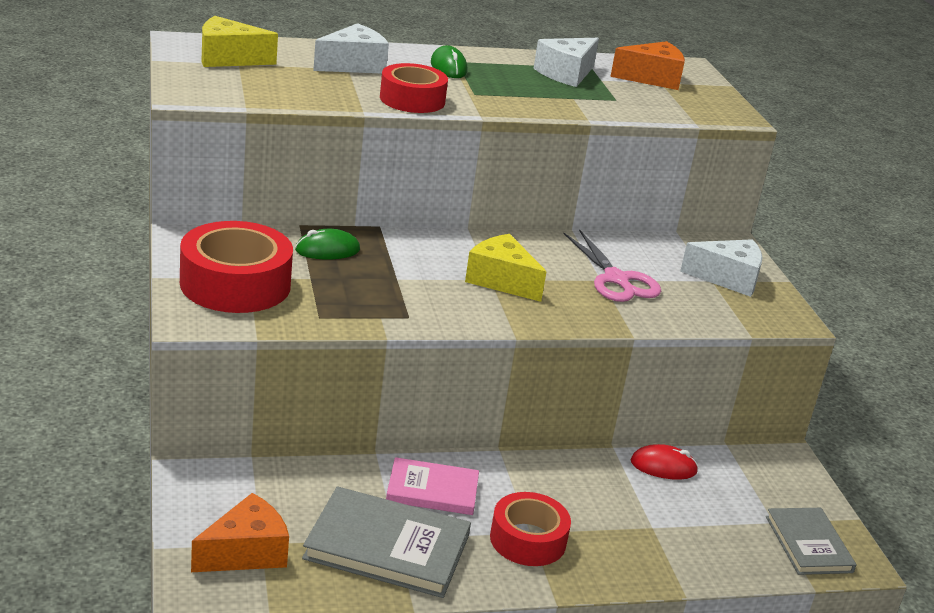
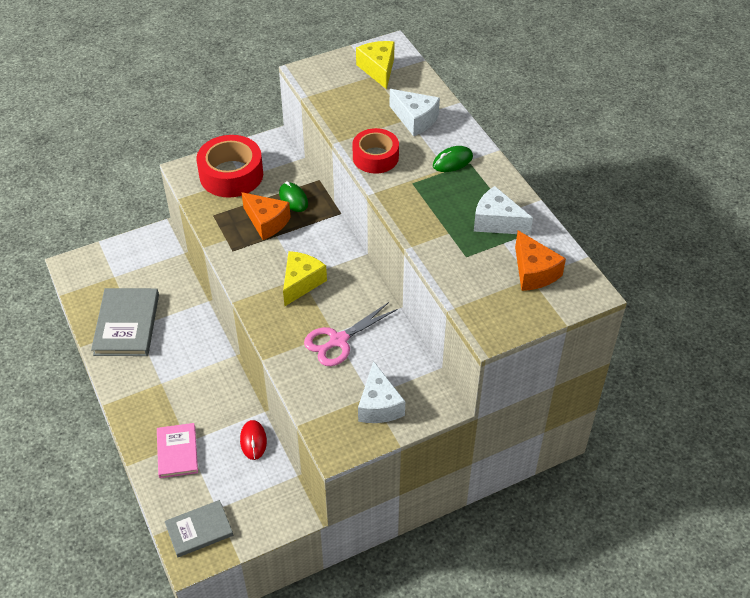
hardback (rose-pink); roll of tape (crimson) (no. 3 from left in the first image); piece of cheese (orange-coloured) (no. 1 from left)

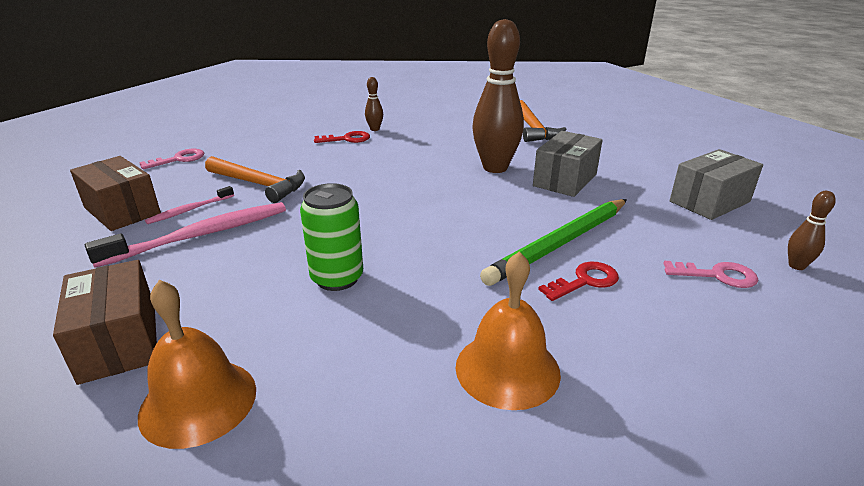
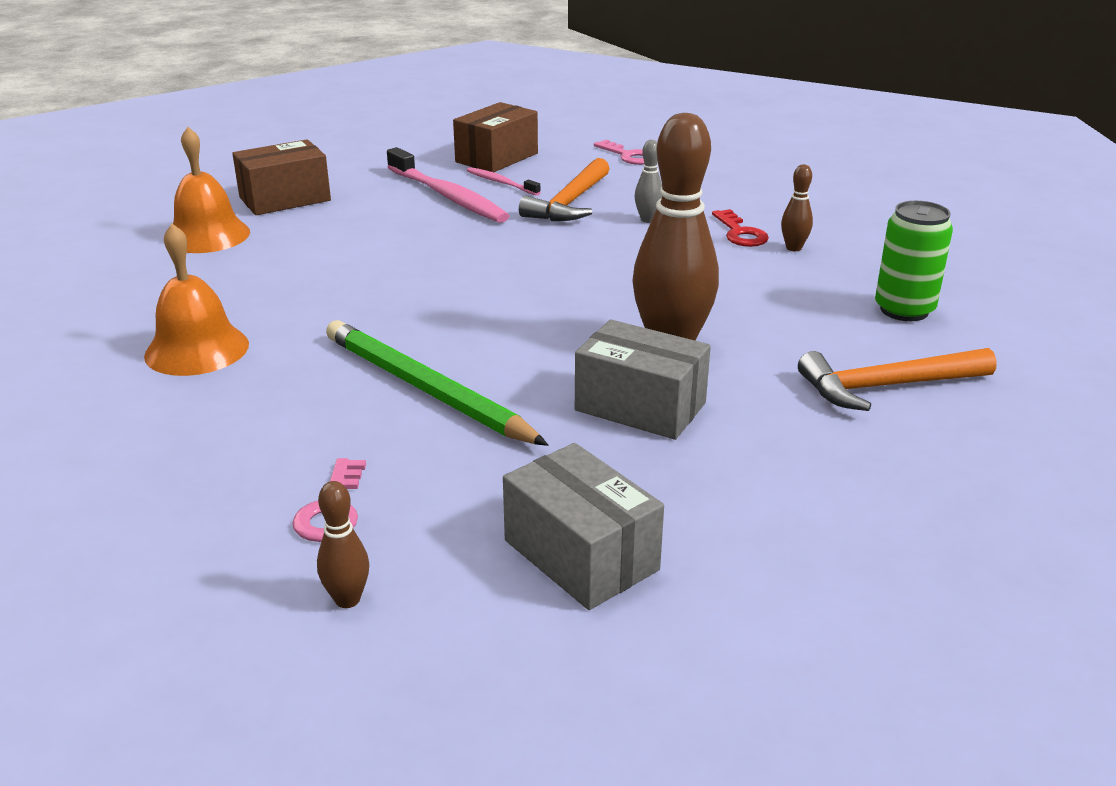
can (emerald); door key (crimson) (no. 2 from left in the first image); skittle (gray)

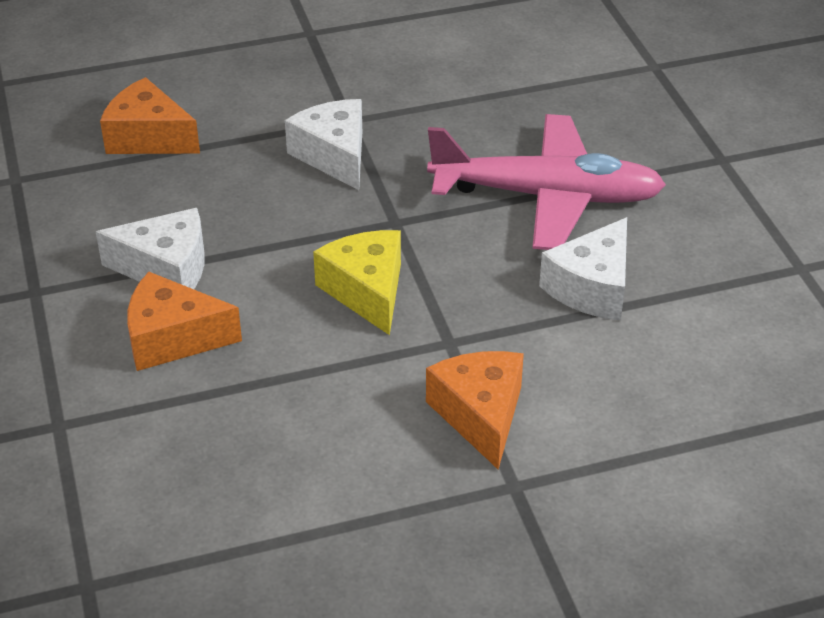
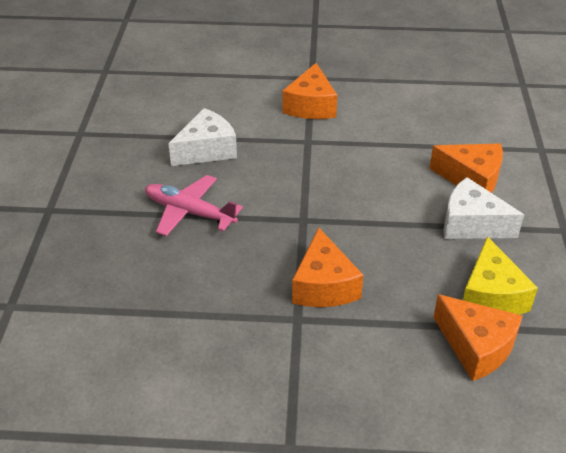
piece of cheese (orange-coloured) (no. 2 from left); plane (rose-pink); piece of cheese (yellow)

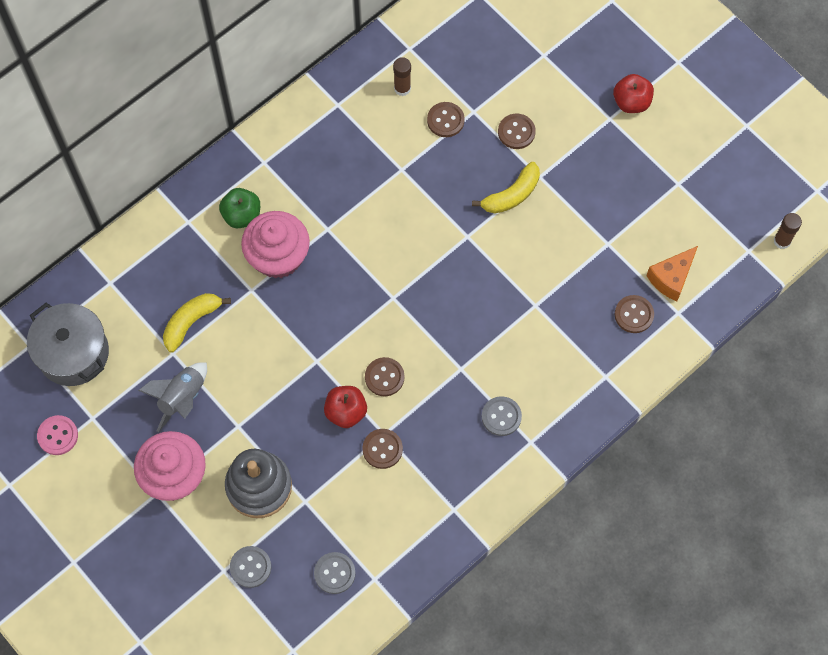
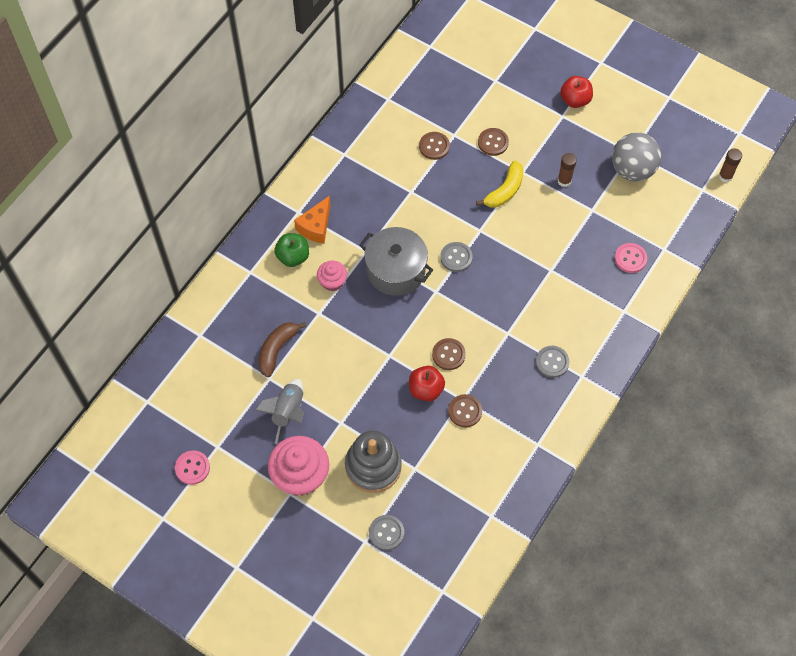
stick of glue (dark brown) (no. 1 from left); fairy cake (rose-pink) (no. 2 from left); piece of cheese (orange-coloured); banana fruit (dark brown); button (rose-pink) (no. 2 from left); cooking pot (gray); button (gray) (no. 2 from left); ball (gray)

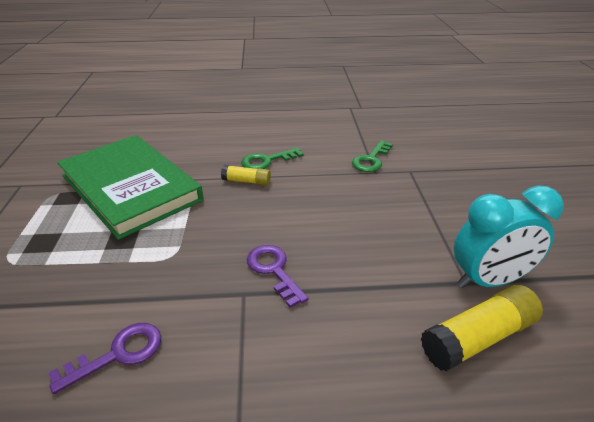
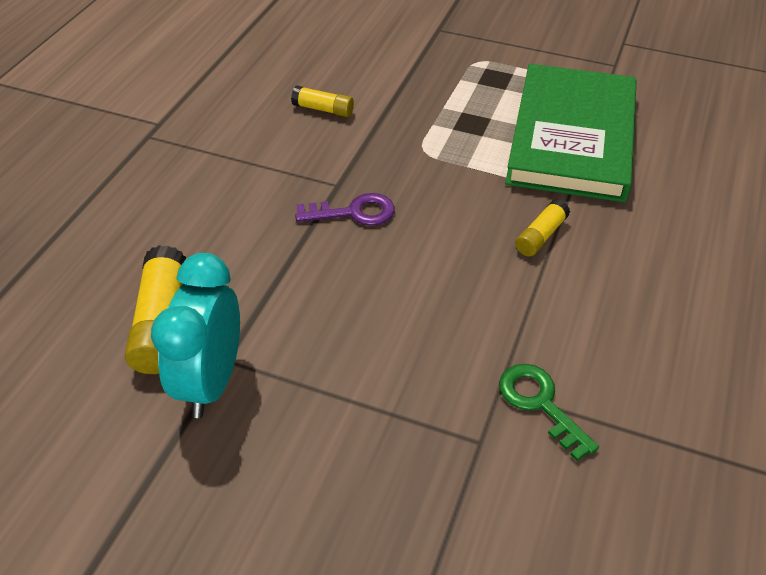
hardback (emerald); door key (emerald) (no. 1 from left in the first image); stick of glue (yellow) (no. 2 from left)

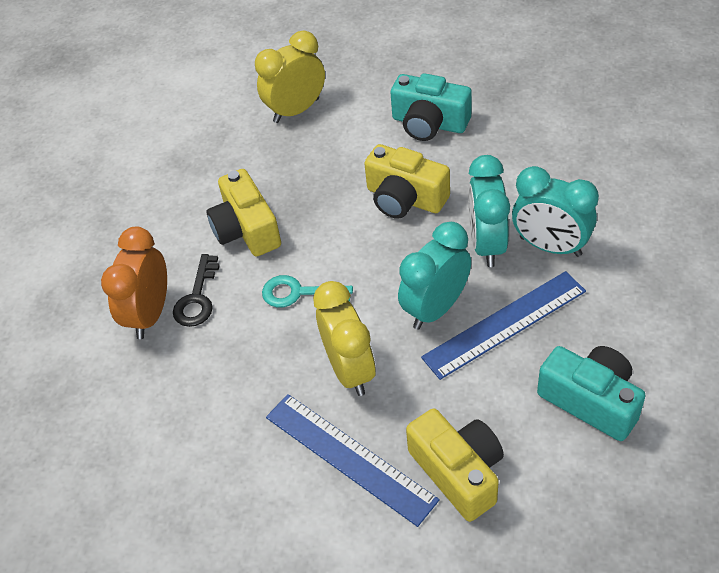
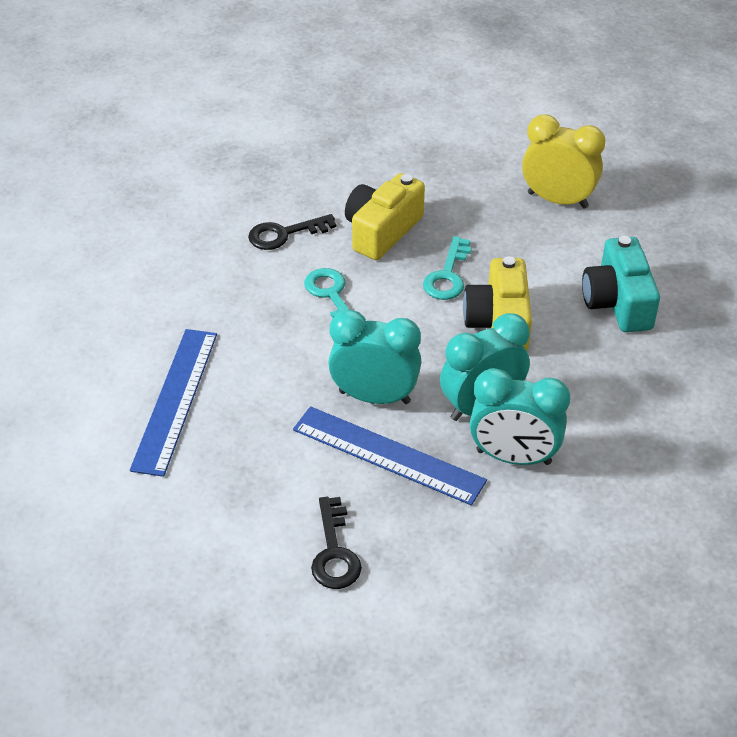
bedside clock (aqua) (no. 3 from left); bedside clock (orange-coloured); bedside clock (yellow) (no. 2 from left in the first image); door key (ebony) (no. 2 from left); compact camera (yellow) (no. 3 from left in the first image); door key (aqua) (no. 2 from left)

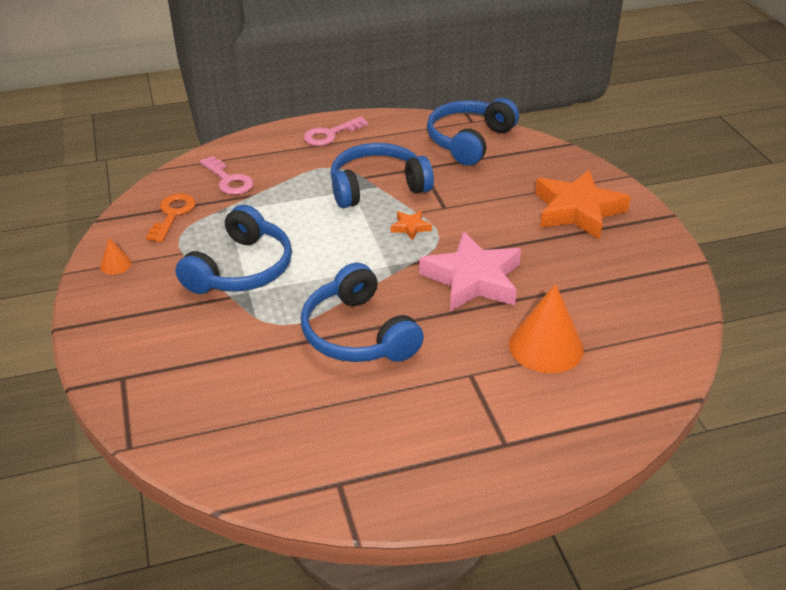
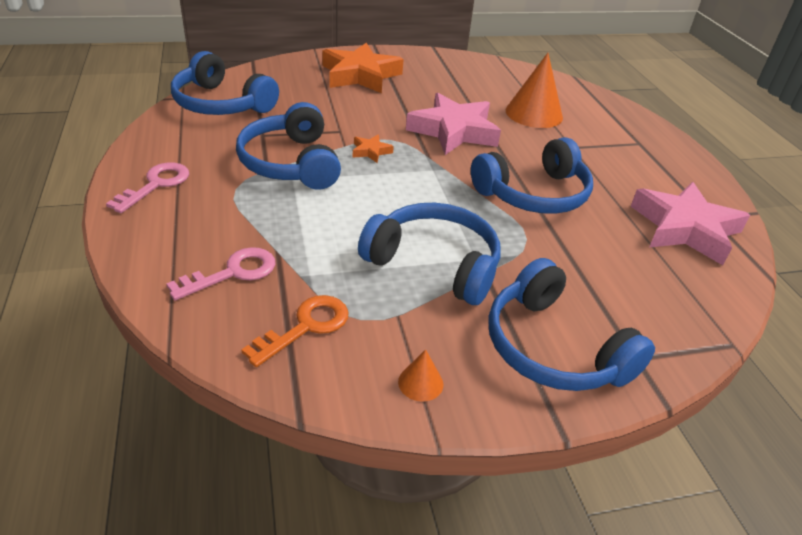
door key (rose-pink) (no. 1 from left); door key (orange-coloured); star (rose-pink) (no. 2 from left); headset (blue) (no. 5 from left)

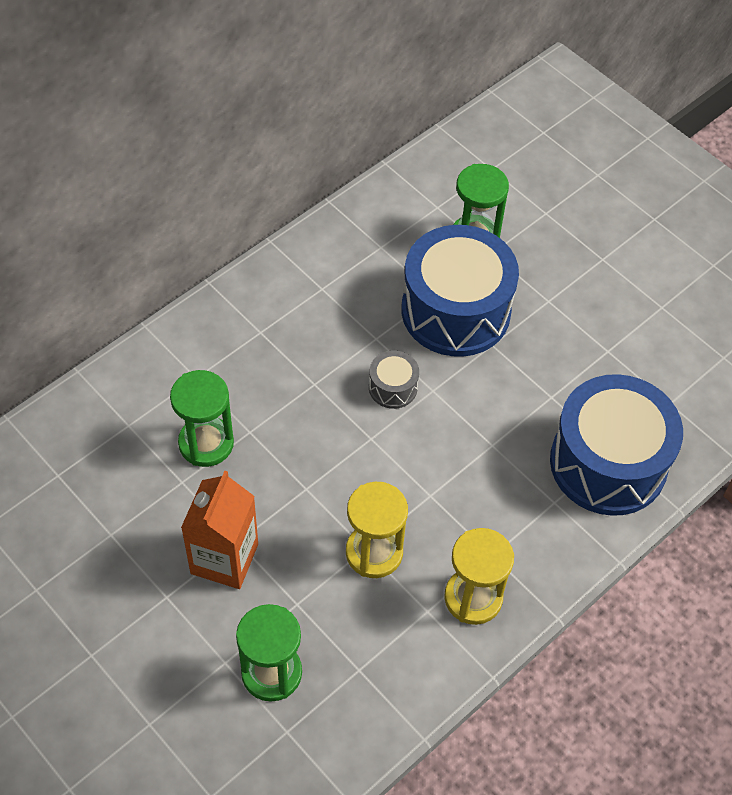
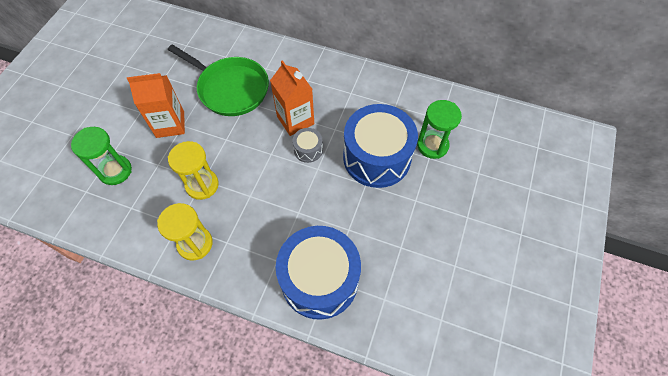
pan (emerald); milk carton (orange-coloured) (no. 2 from left)

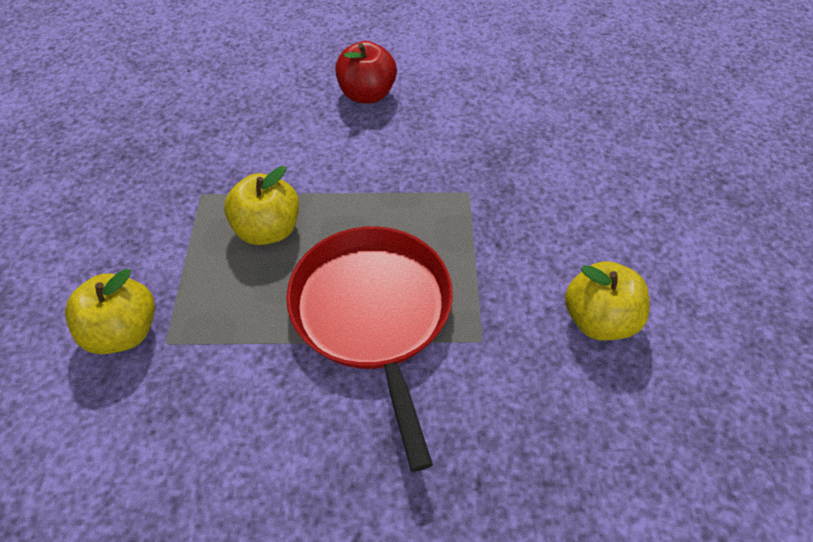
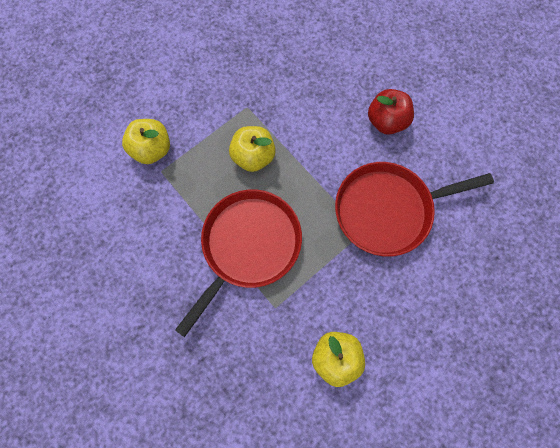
pan (crimson) (no. 2 from left)

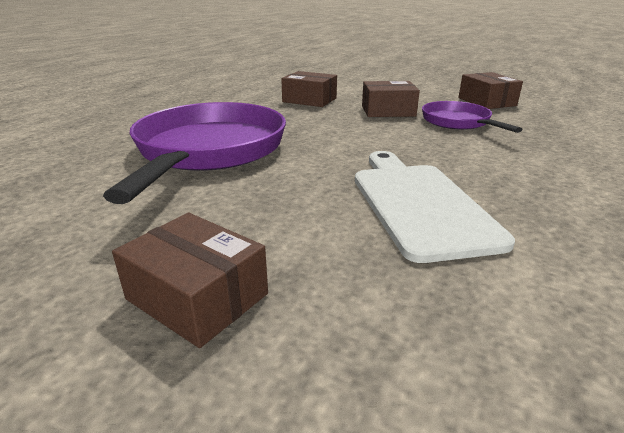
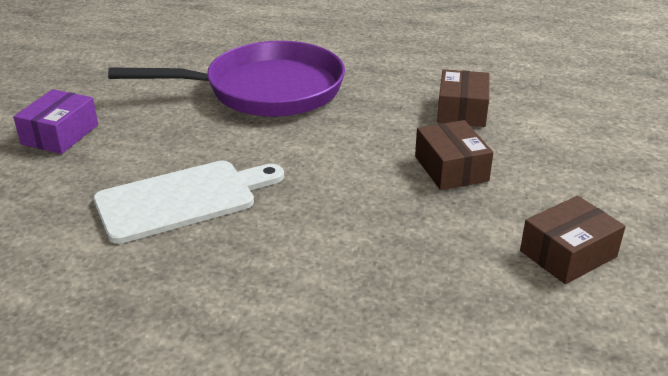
pan (violet) (no. 2 from left in the first image); parcel (violet)

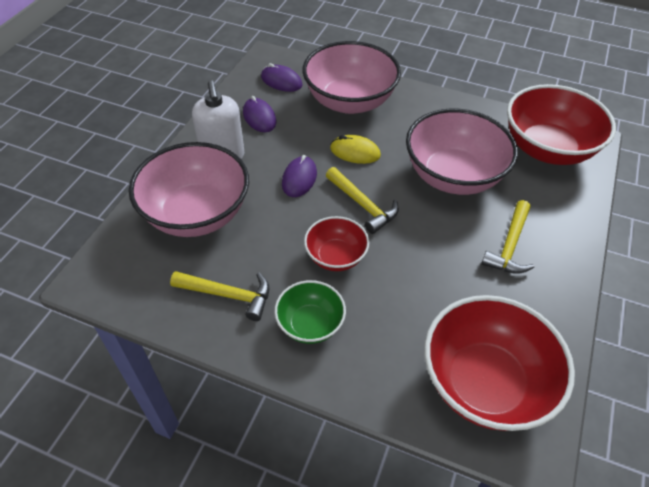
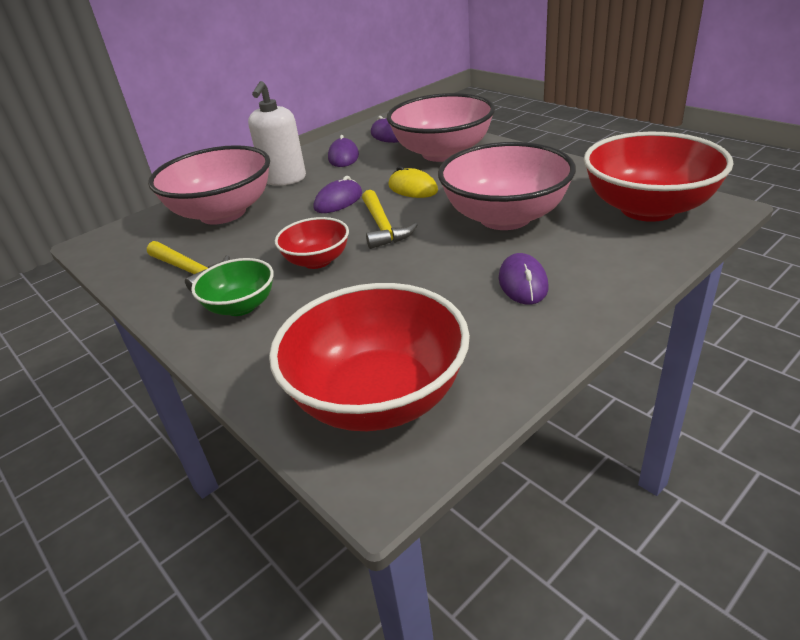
mouse (violet) (no. 4 from left)

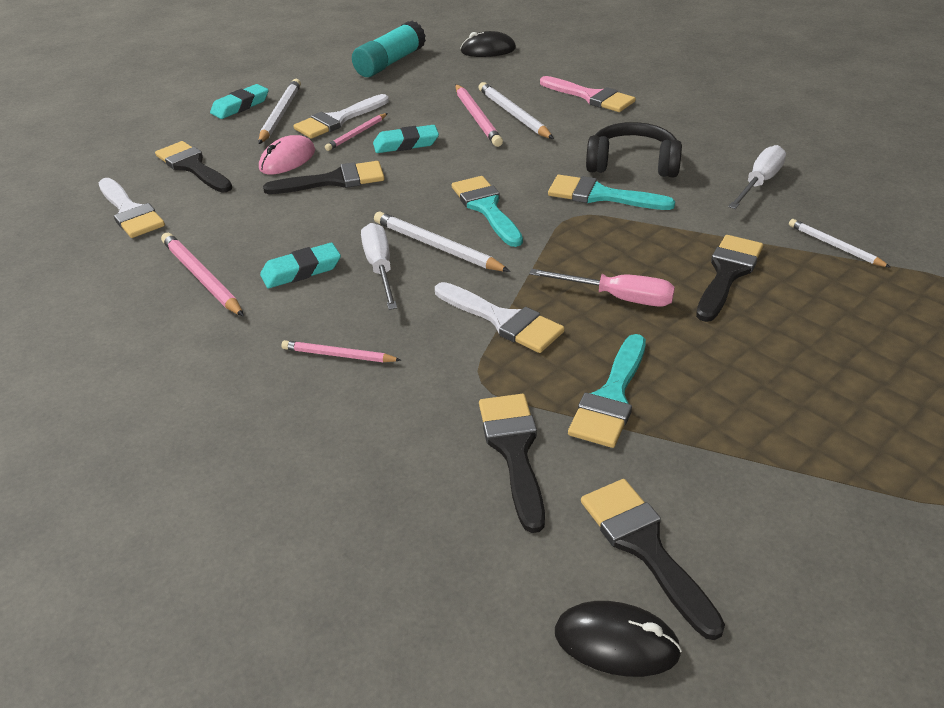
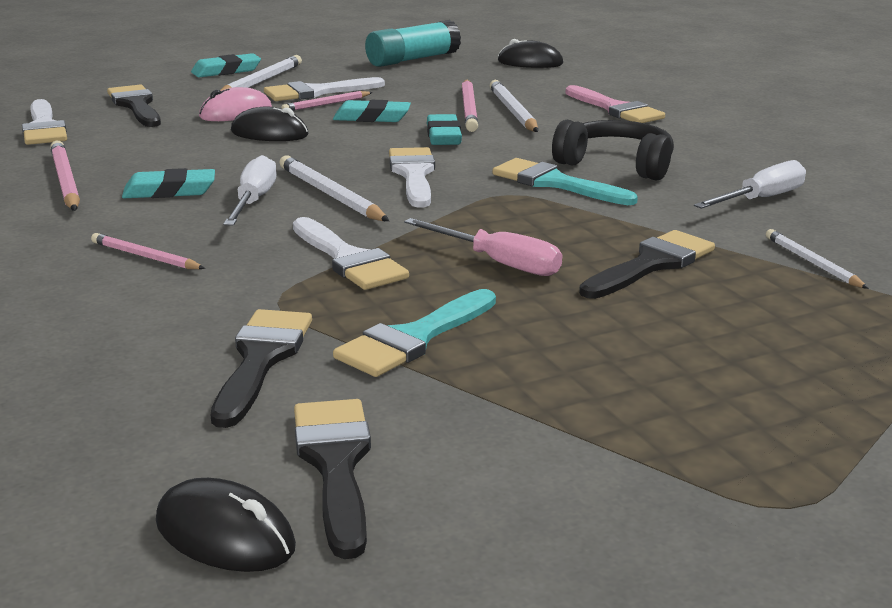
mouse (ebony) (no. 2 from left); paintbrush (white) (no. 4 from left); pencil eraser (aqua) (no. 4 from left)

